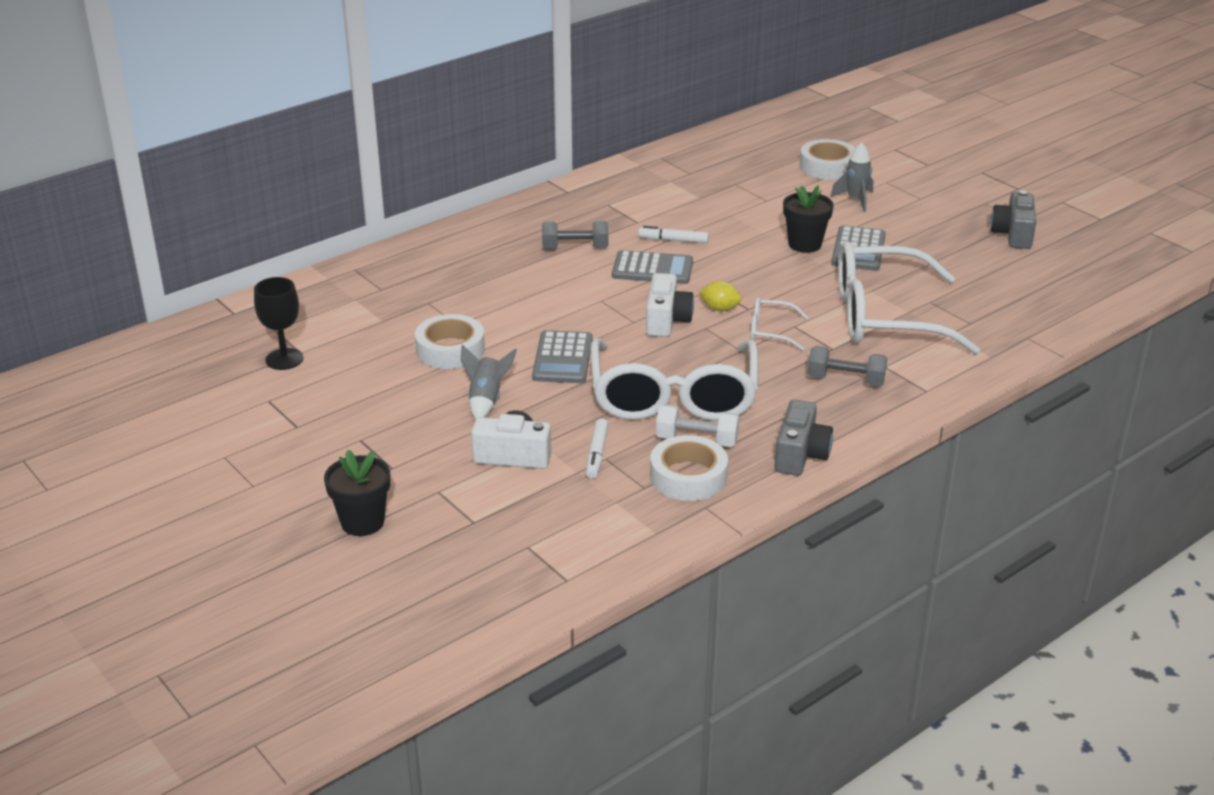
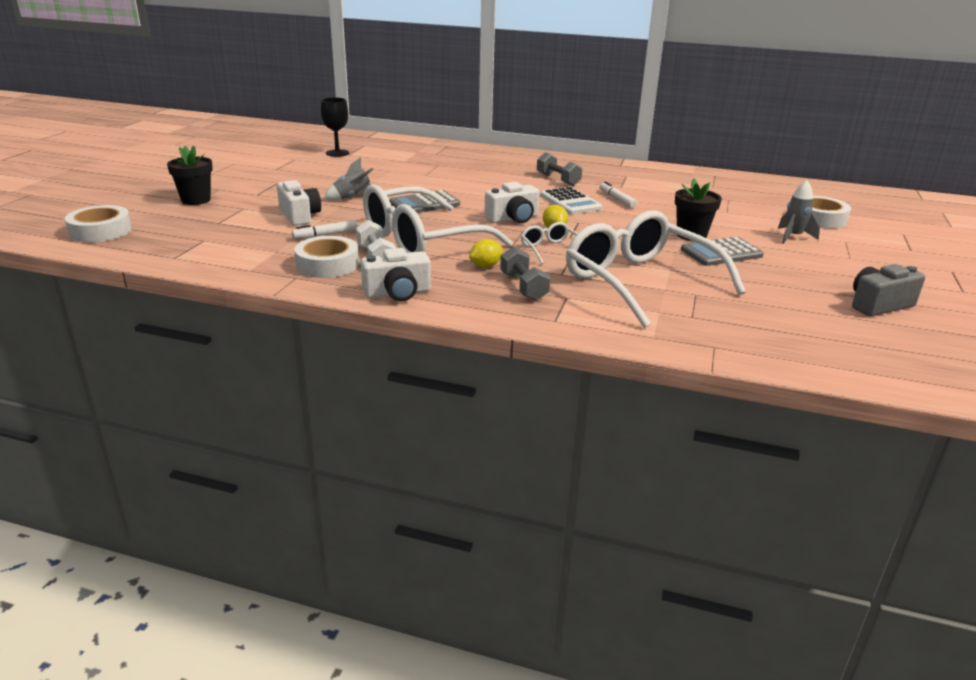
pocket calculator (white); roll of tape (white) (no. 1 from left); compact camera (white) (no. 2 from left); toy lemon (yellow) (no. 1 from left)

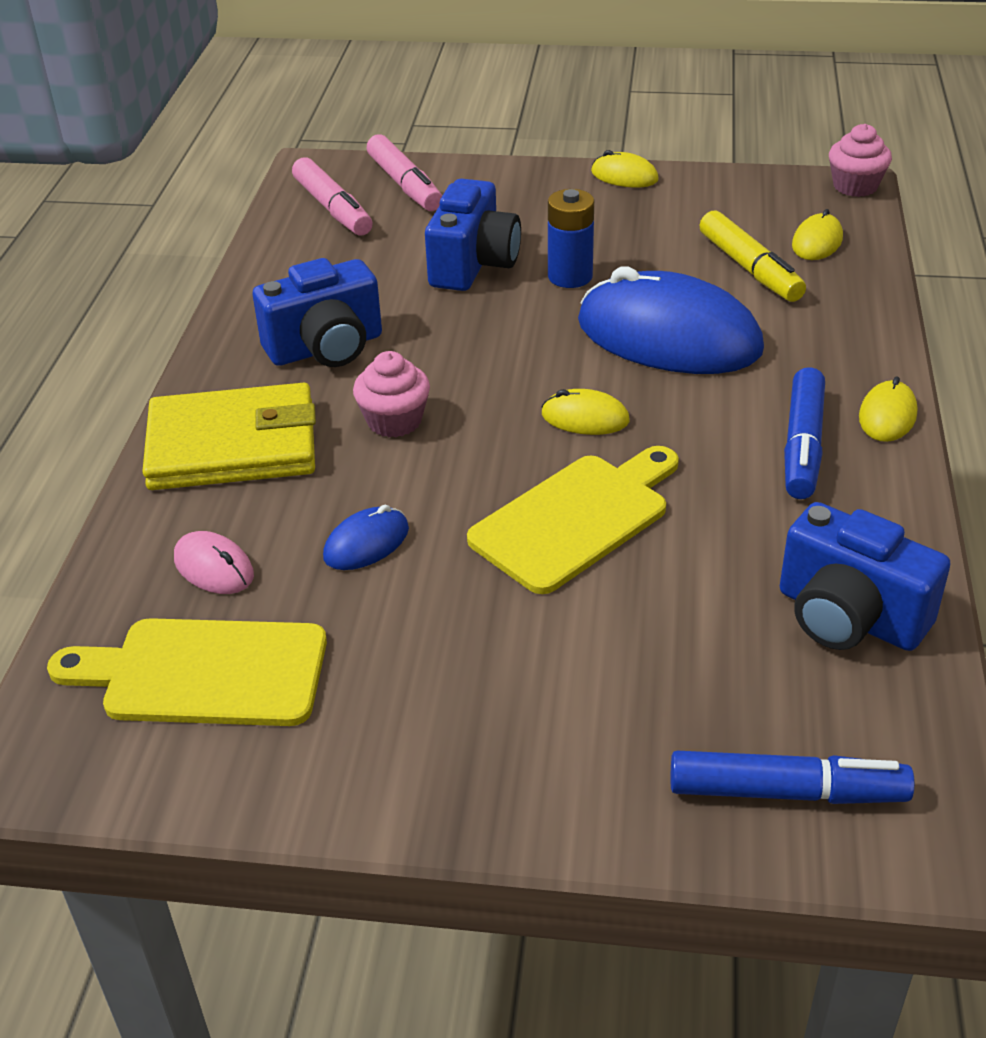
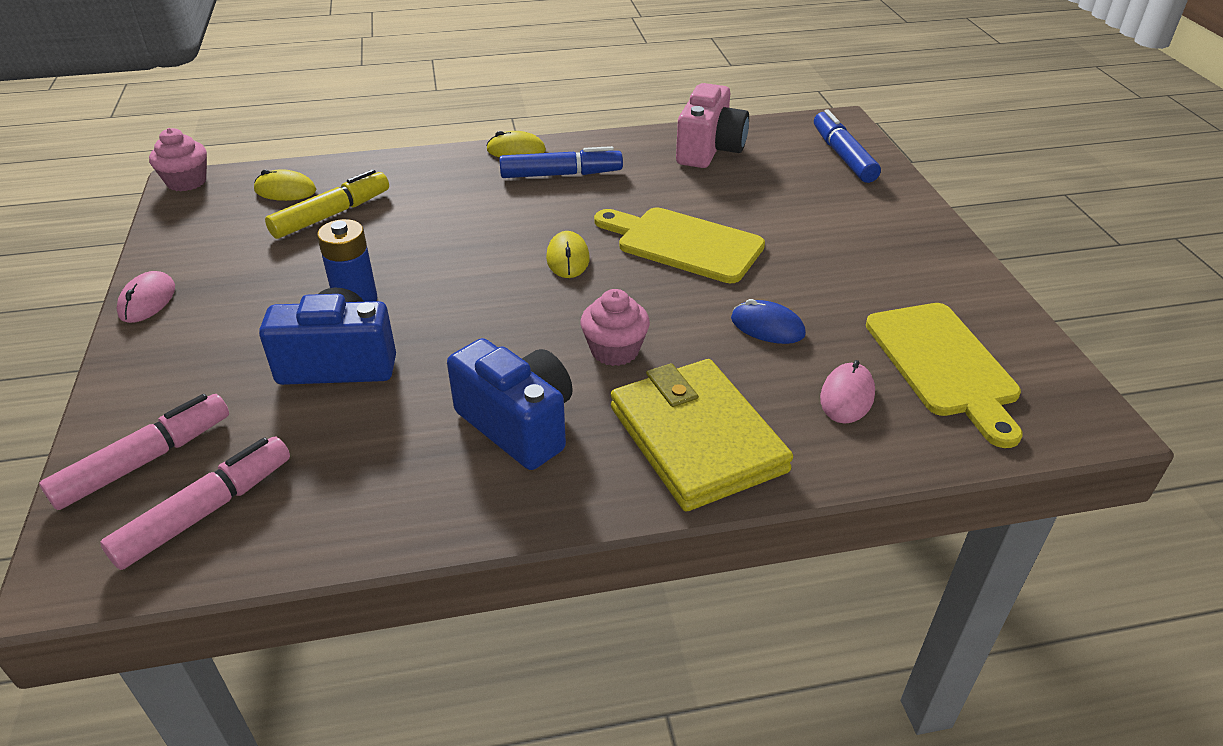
mouse (rose-pink) (no. 1 from left); mouse (blue) (no. 2 from left in the first image); compact camera (rose-pink)

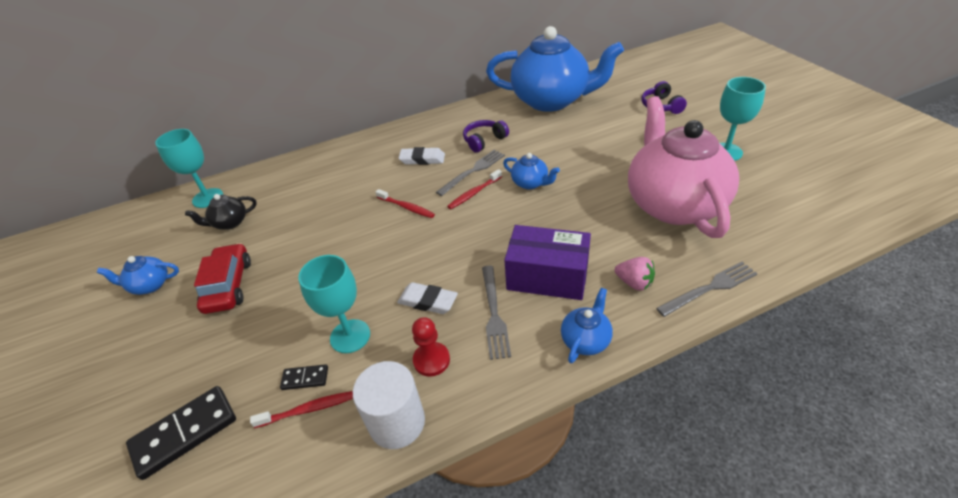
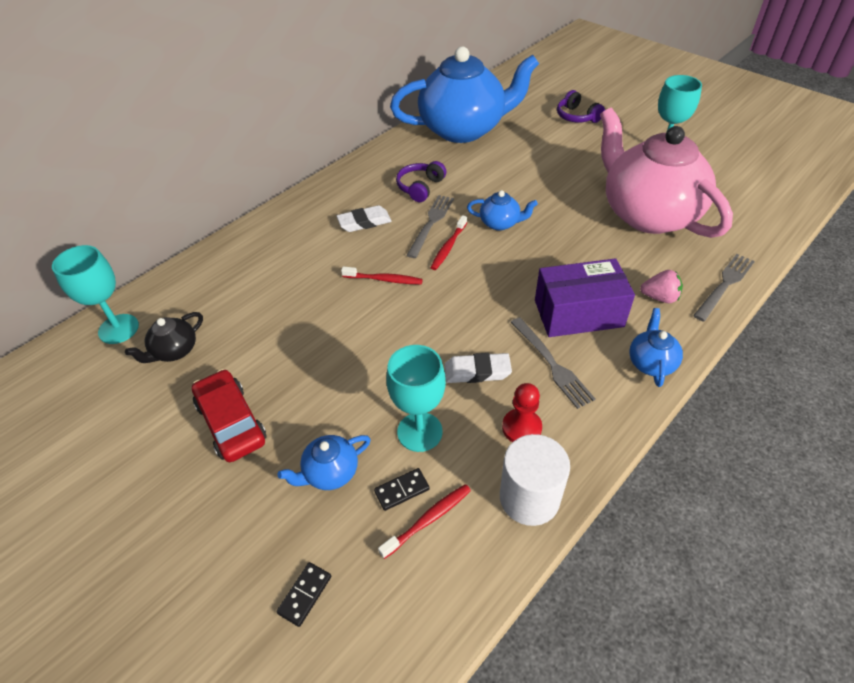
tea pot (blue) (no. 1 from left); domino (ebony) (no. 1 from left)

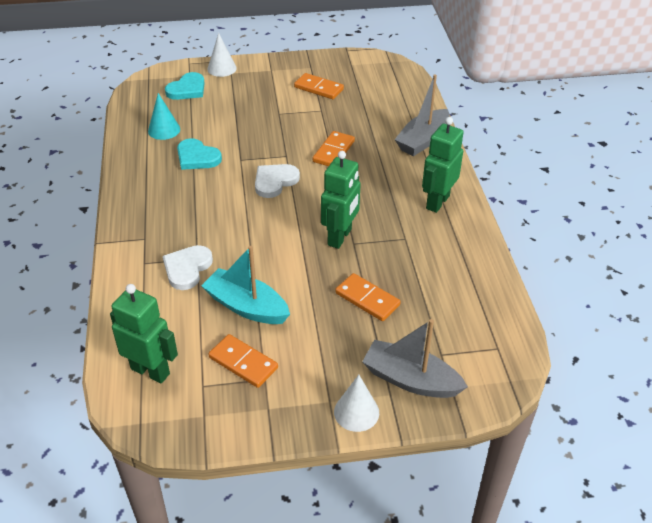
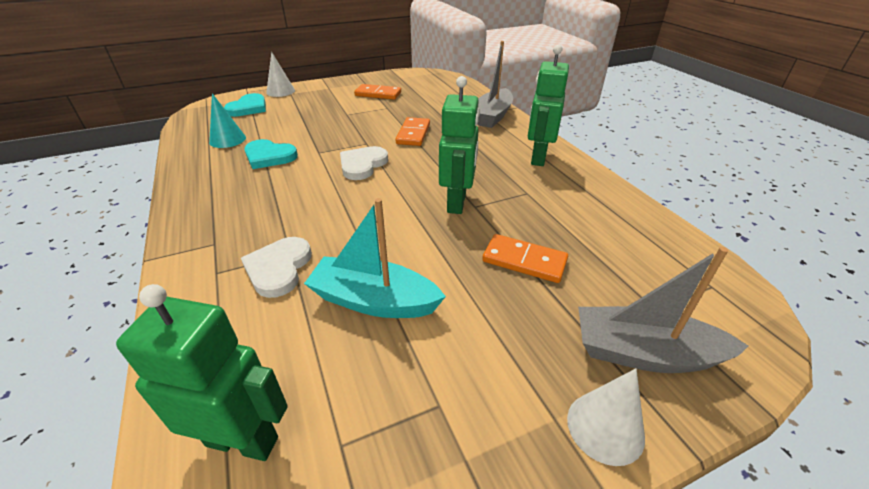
domino (orange-coloured) (no. 1 from left in the first image)

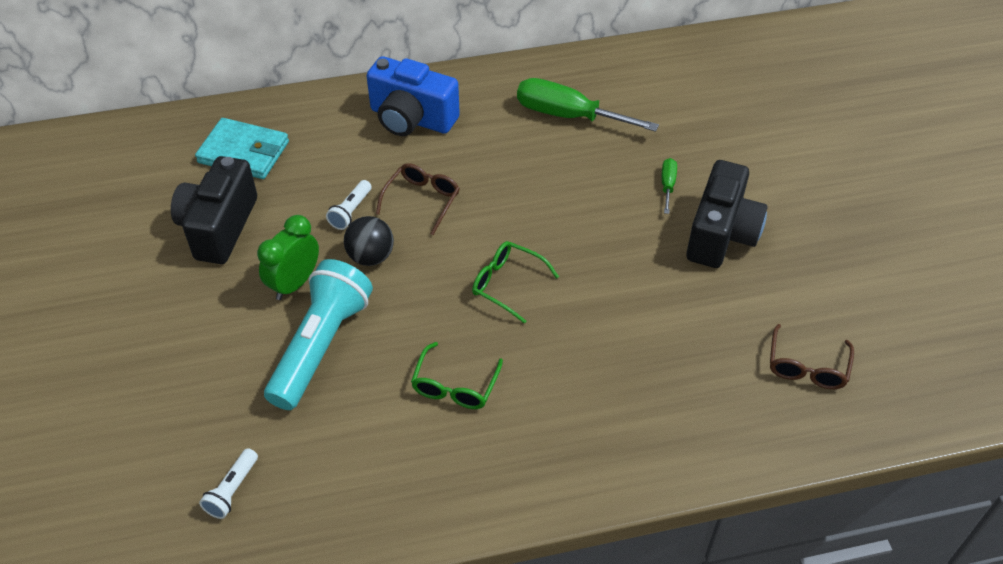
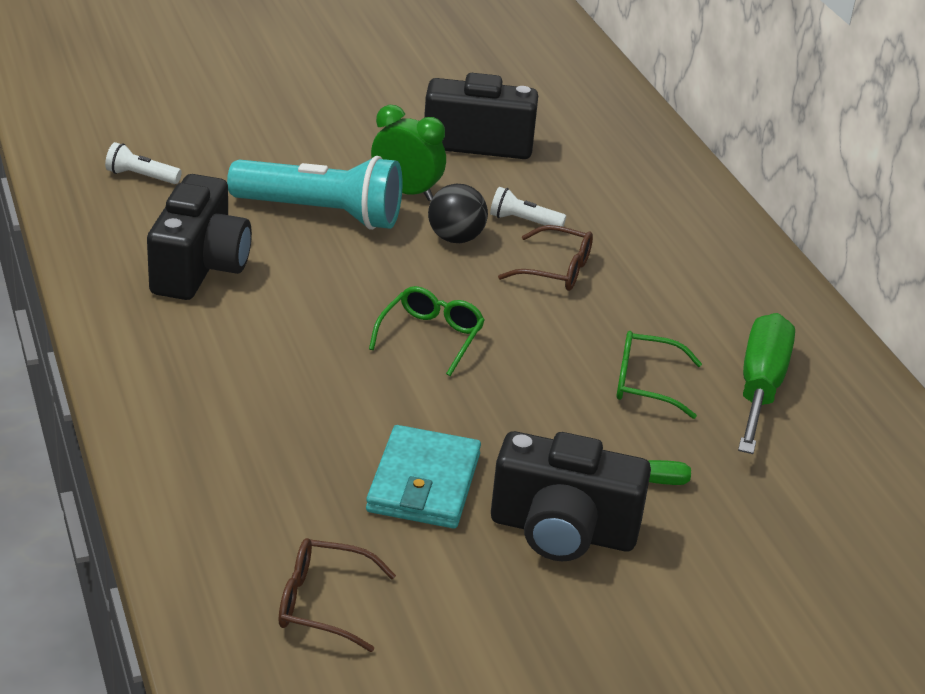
compact camera (blue); billfold (aqua); glasses (emerald) (no. 2 from left); compact camera (ebony) (no. 1 from left)

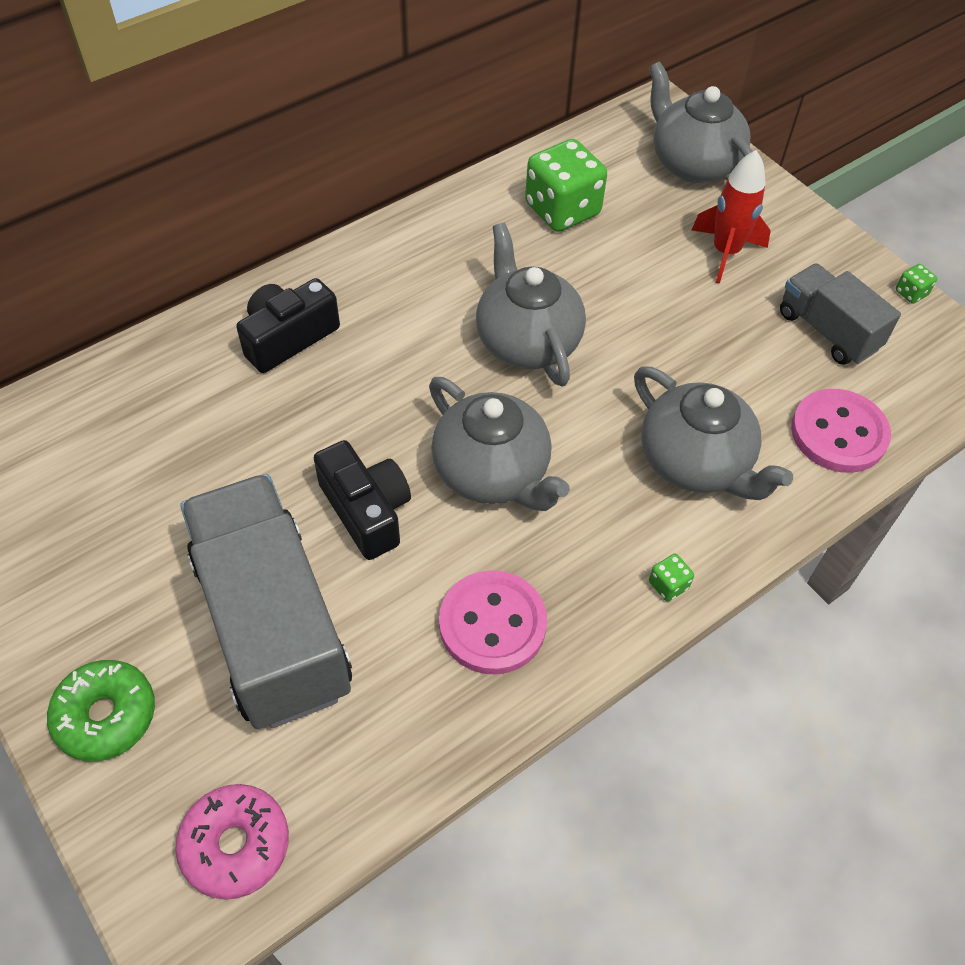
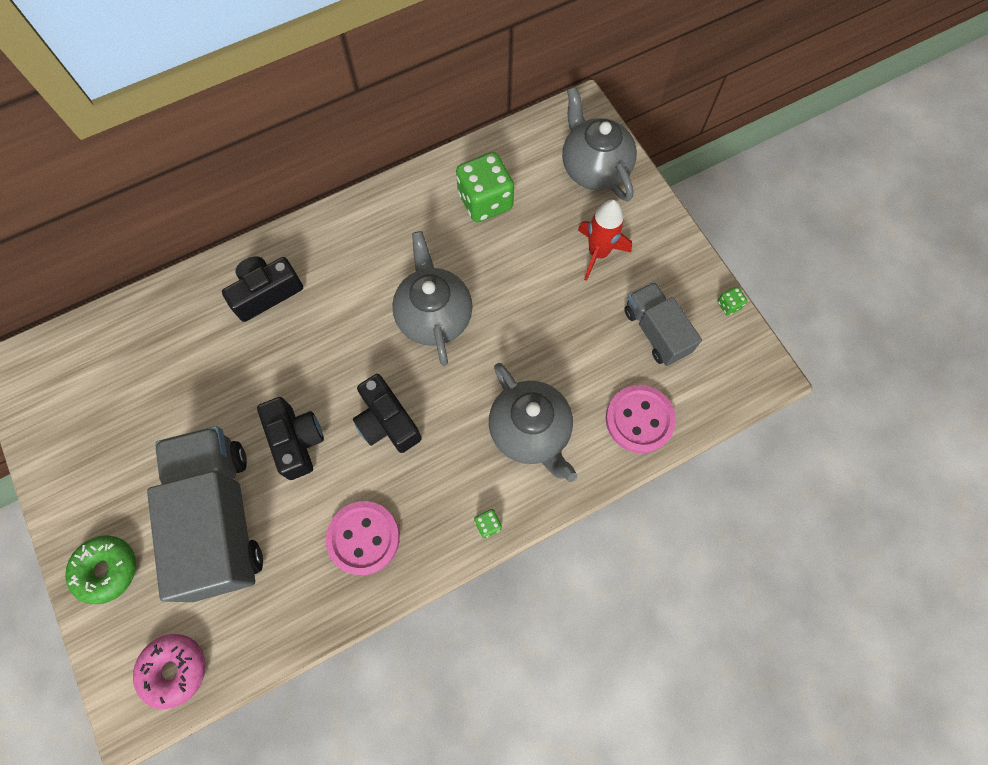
compact camera (ebony) (no. 3 from left)

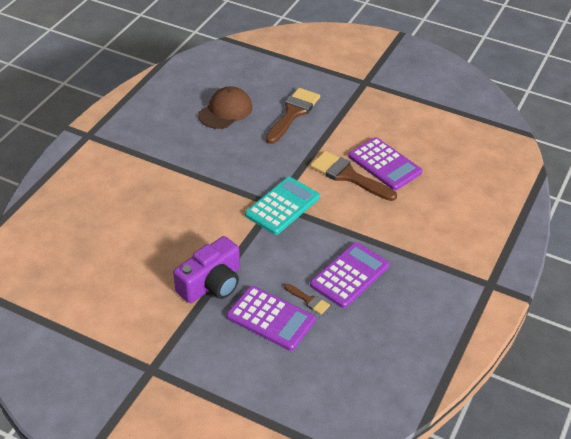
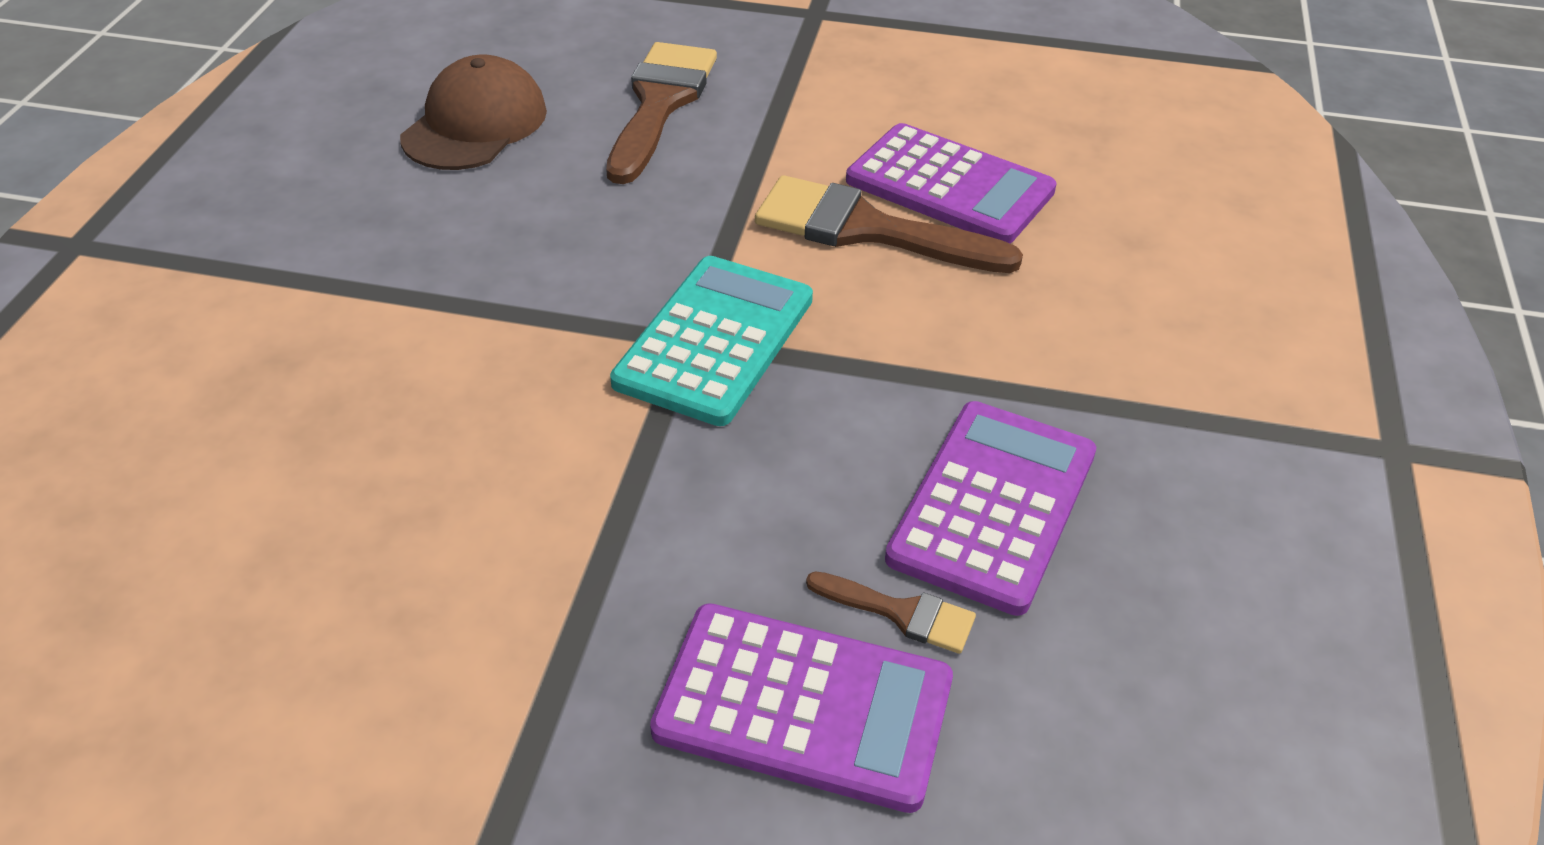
compact camera (violet)

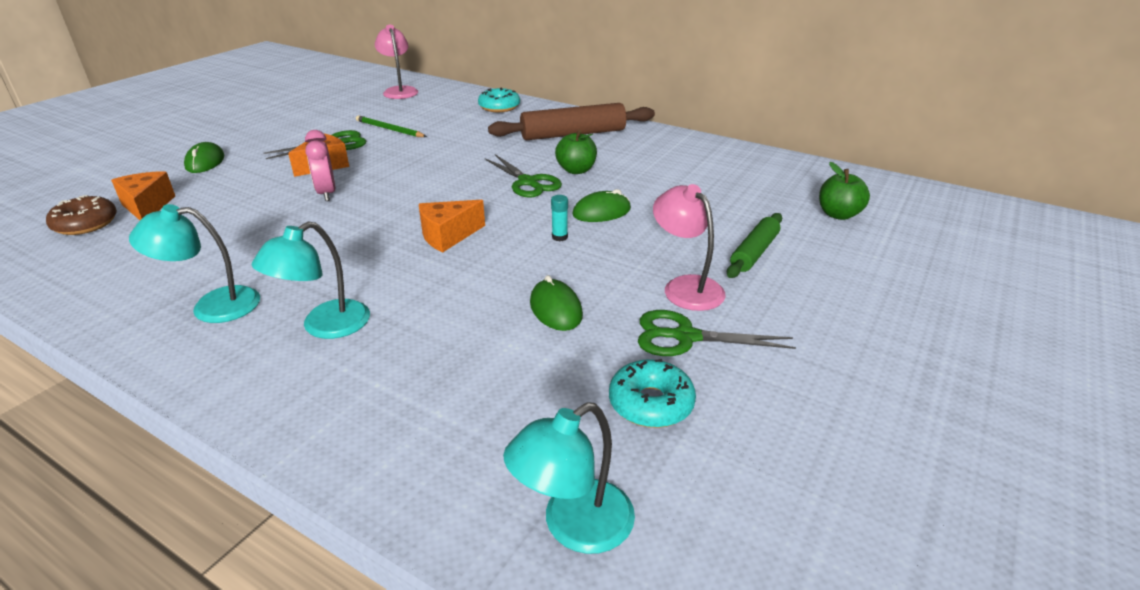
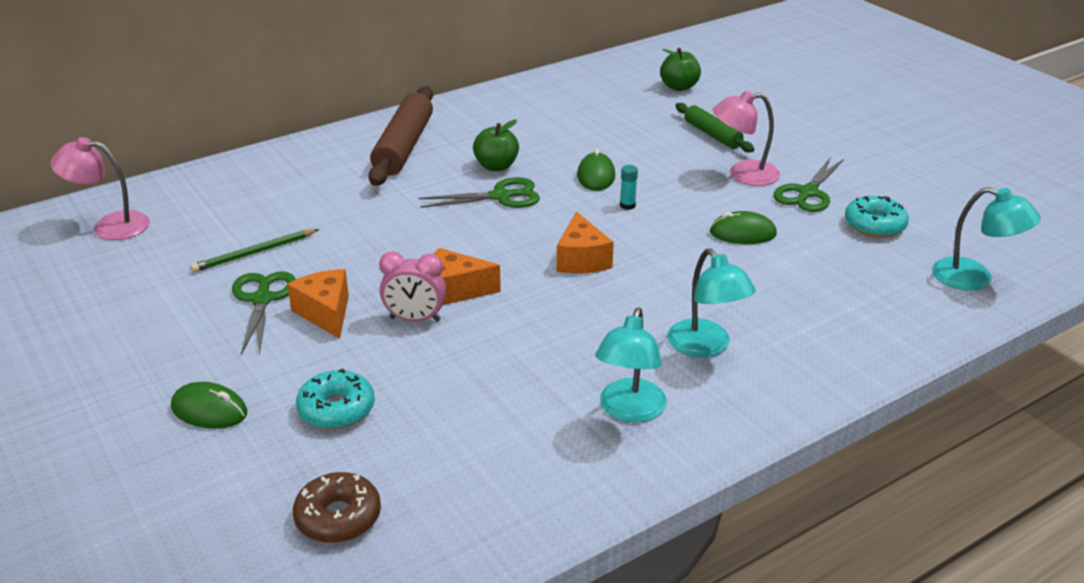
glazed donut (aqua) (no. 1 from left); piece of cheese (orange-coloured) (no. 2 from left); desk lamp (aqua) (no. 3 from left)

